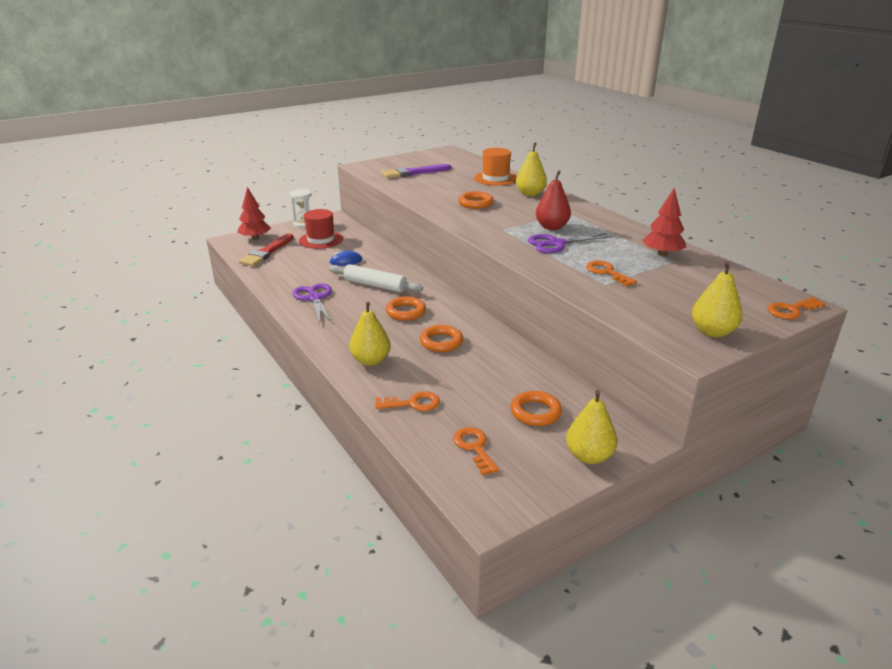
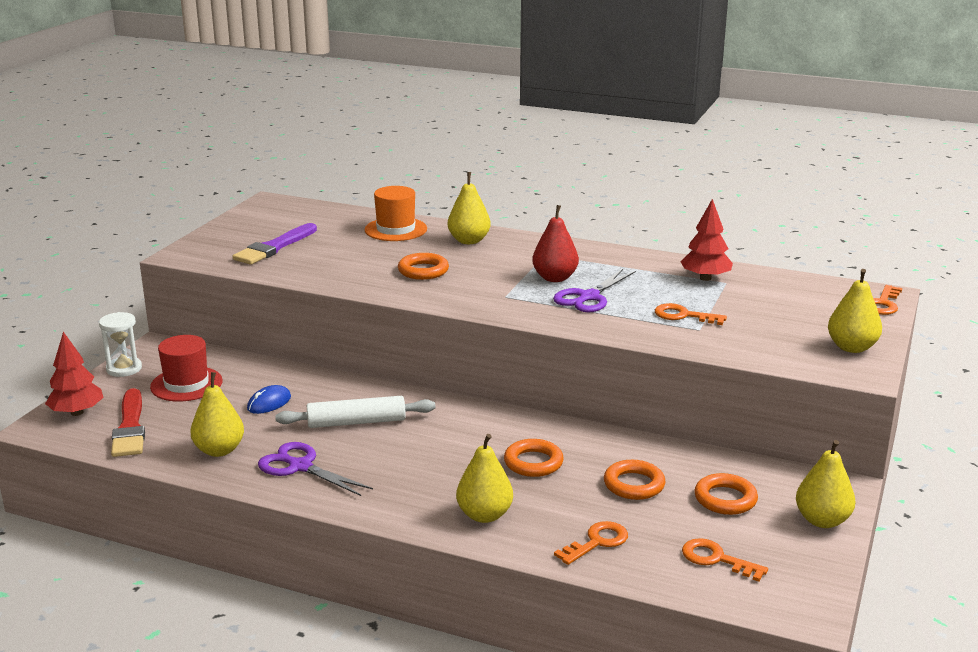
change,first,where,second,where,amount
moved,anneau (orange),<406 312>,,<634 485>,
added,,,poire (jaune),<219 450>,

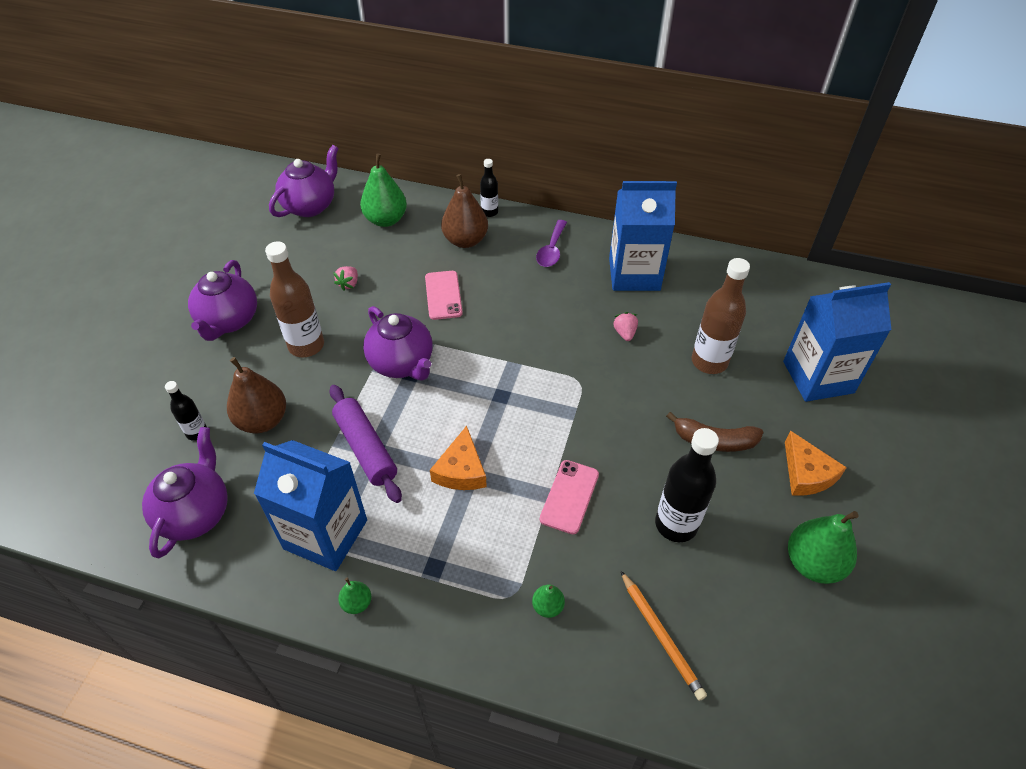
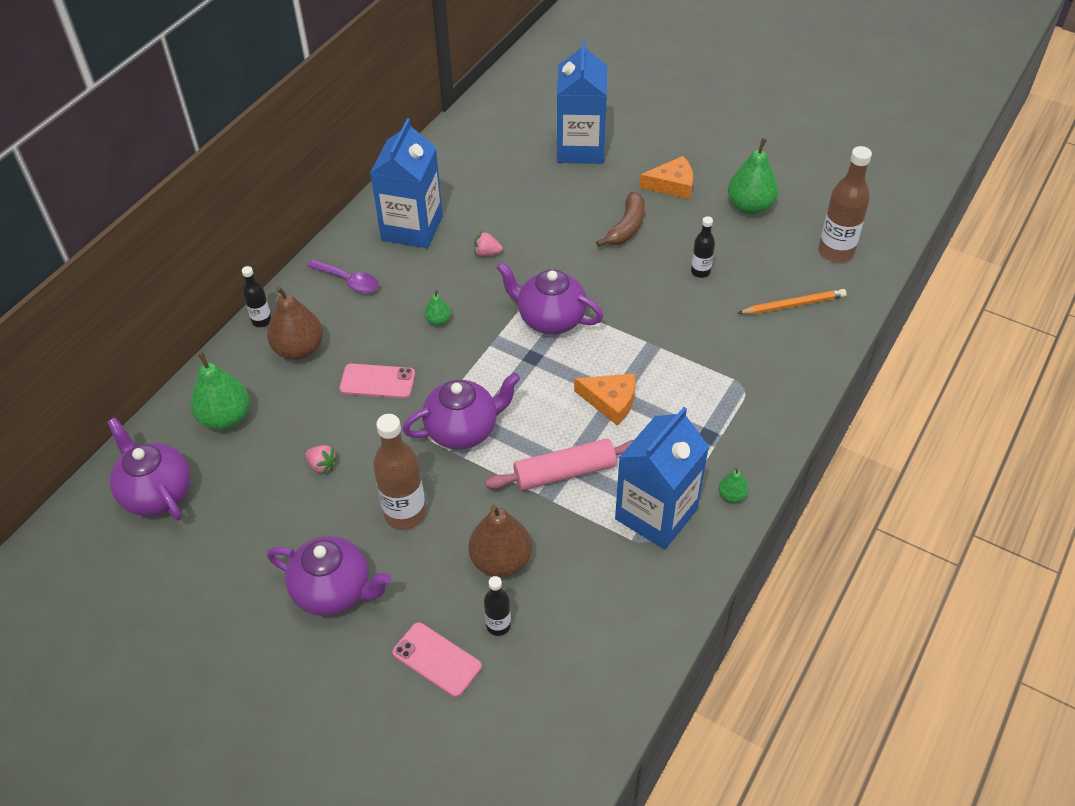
change,first,where,second,where,amount
moved,bouteille (marron),<709 362>,,<835 252>,
recoloured,rouleau à pâtisserie (violet),<366 448>,rouleau à pâtisserie (rose),<564 472>,
moved,théière (violet),<196 513>,,<550 319>,
resized,bouteille (noir),<676 524>,,<700 272>,x0.55
moved,téléphone (rose),<569 496>,,<436 660>,
moved,poire (vert),<547 606>,,<438 321>,

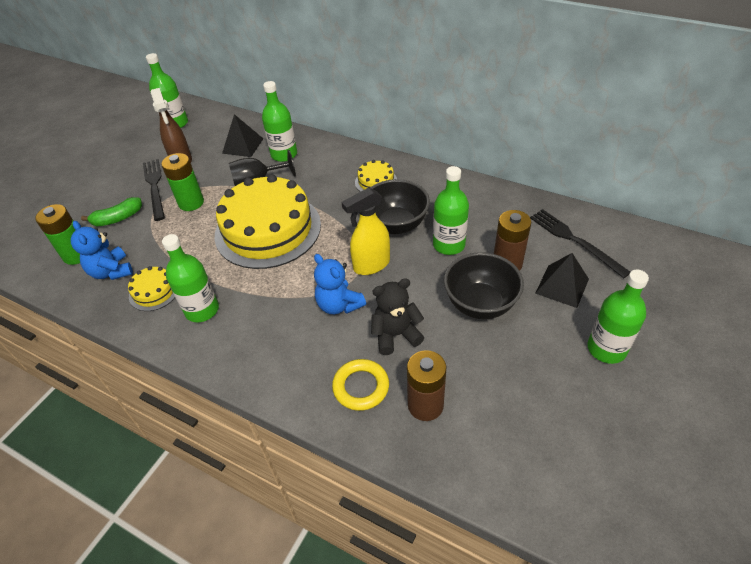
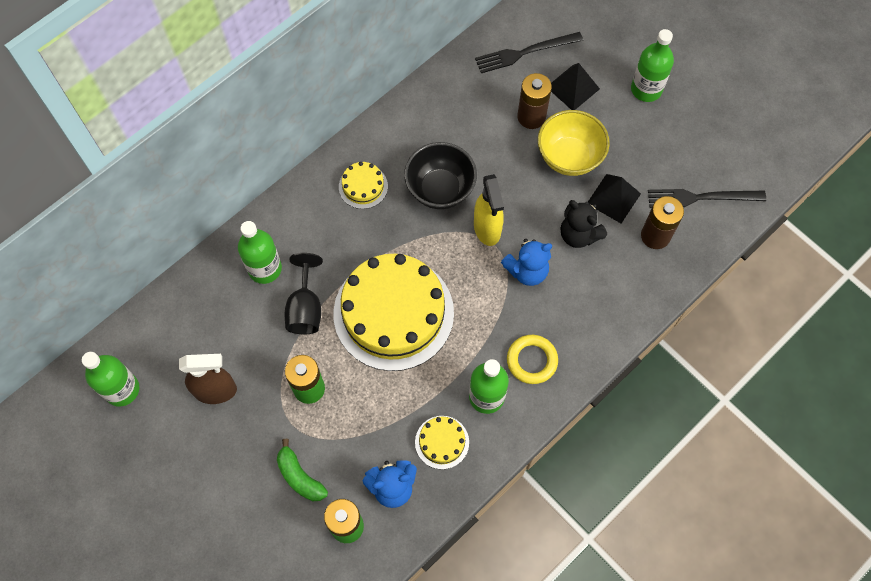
change,first,where,second,where,amount
moved,pyramide (noir),<243 146>,,<613 198>,
moved,fourchette (noir),<154 187>,,<701 198>,
removed,bouteille (vert),<449 245>,,,
turned,banane (vert),<118 218>,,<300 477>,150 degrees clockwise
recoloured,bol (noir),<480 304>,bol (jaune),<569 157>,
turned,ours en peluche (noir),<395 335>,,<578 234>,45 degrees counterclockwise
moved,anneau (jaune),<361 387>,,<532 360>,

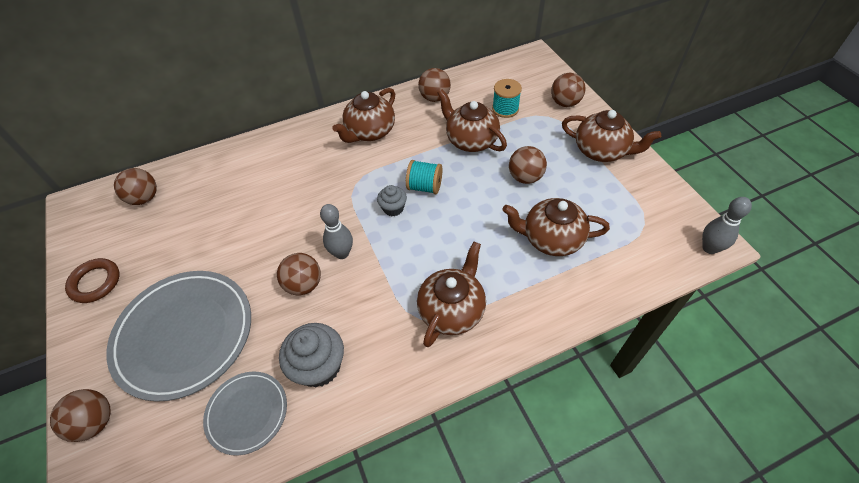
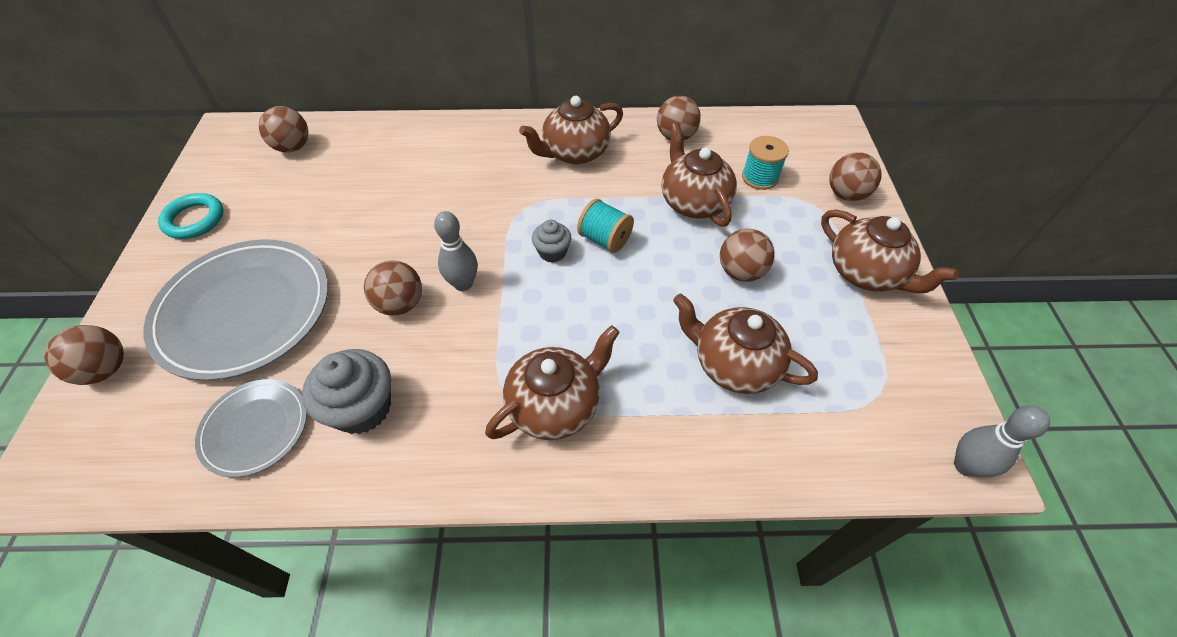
change,first,where,second,where,amount
recoloured,anneau (marron),<95 282>,anneau (turquoise),<194 219>,

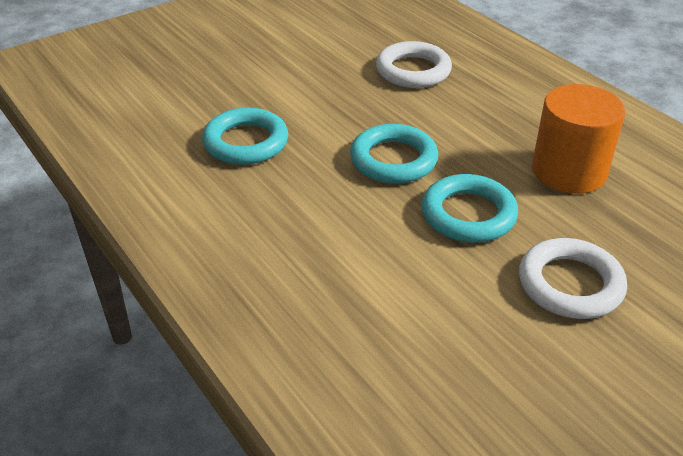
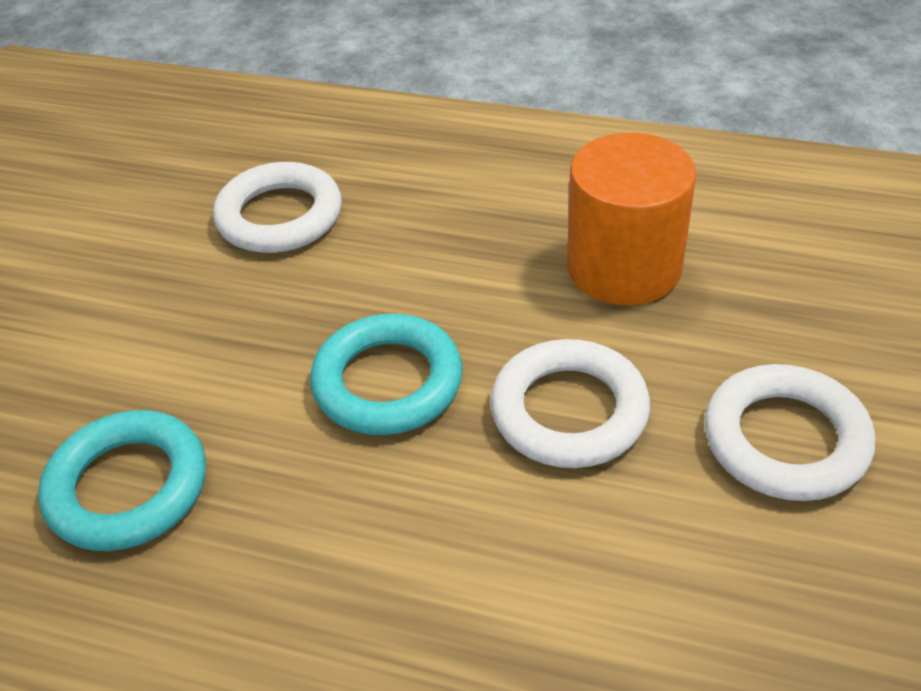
change,first,where,second,where,amount
recoloured,anneau (turquoise),<468 214>,anneau (blanc),<569 411>,

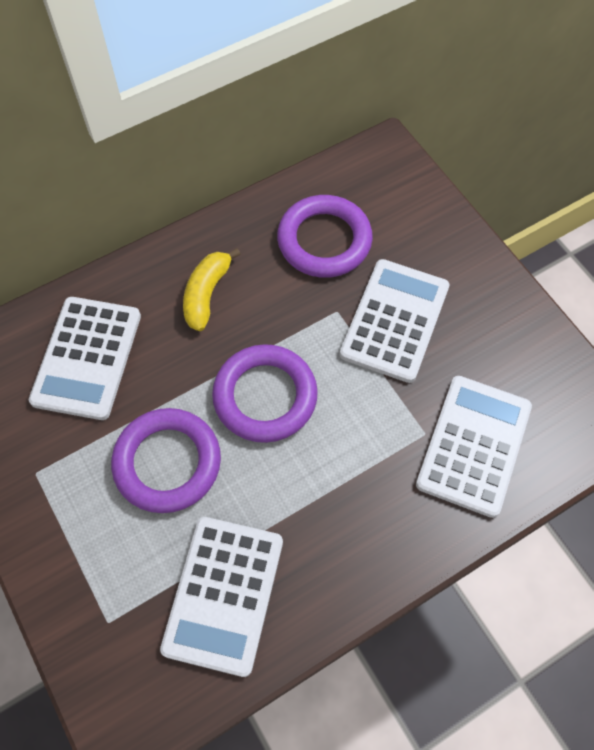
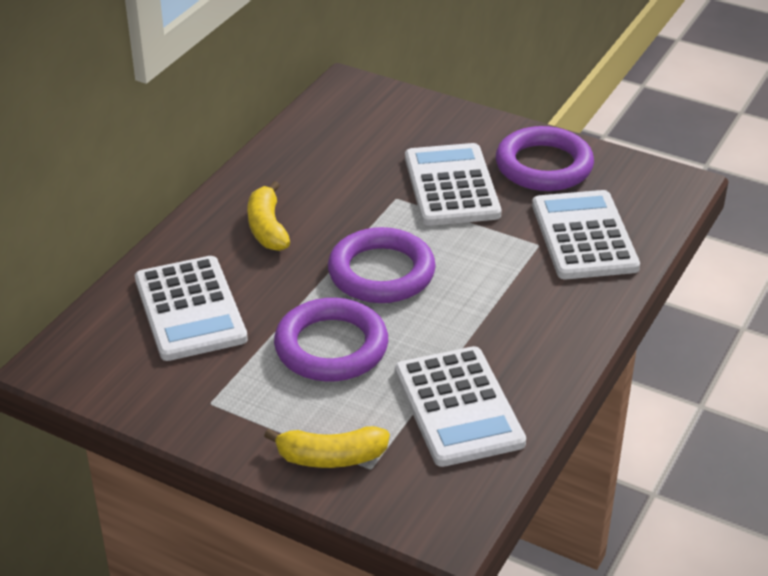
change,first,where,second,where,amount
moved,anneau (violet),<324 240>,,<544 166>,
added,,,banane (jaune),<330 457>,

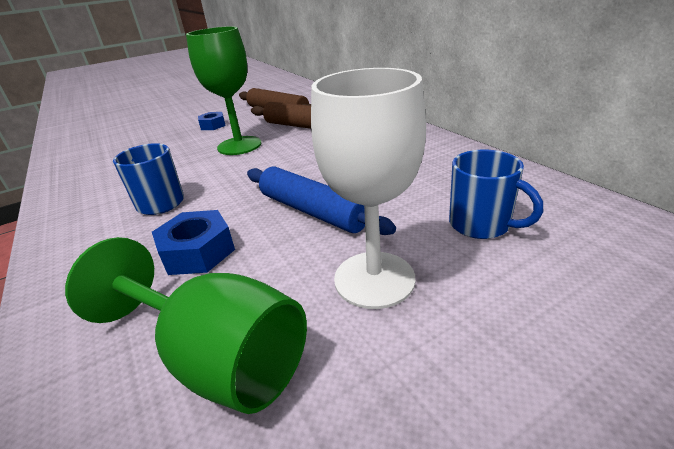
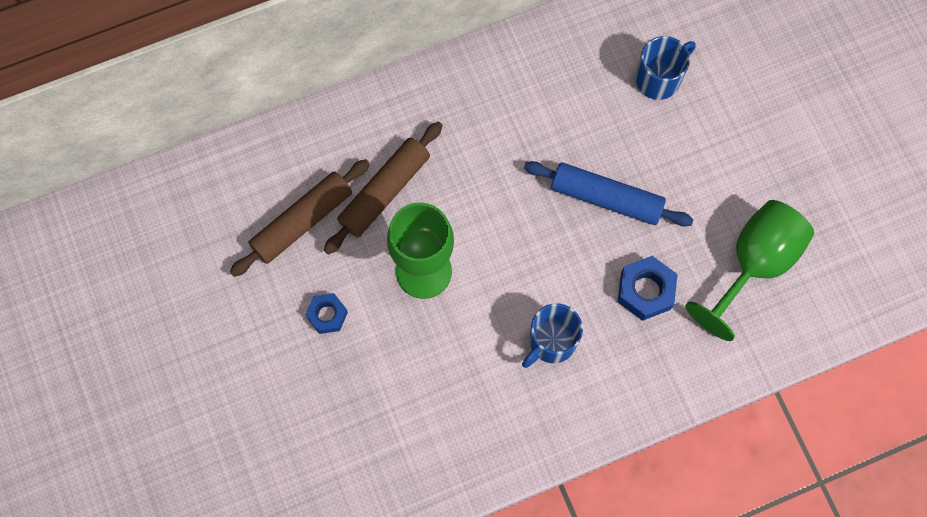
change,first,where,second,where,amount
removed,verre à pied (blanc),<374 279>,,,
turned,rouleau à pâtisserie (bleu),<312 211>,,<606 198>,60 degrees clockwise

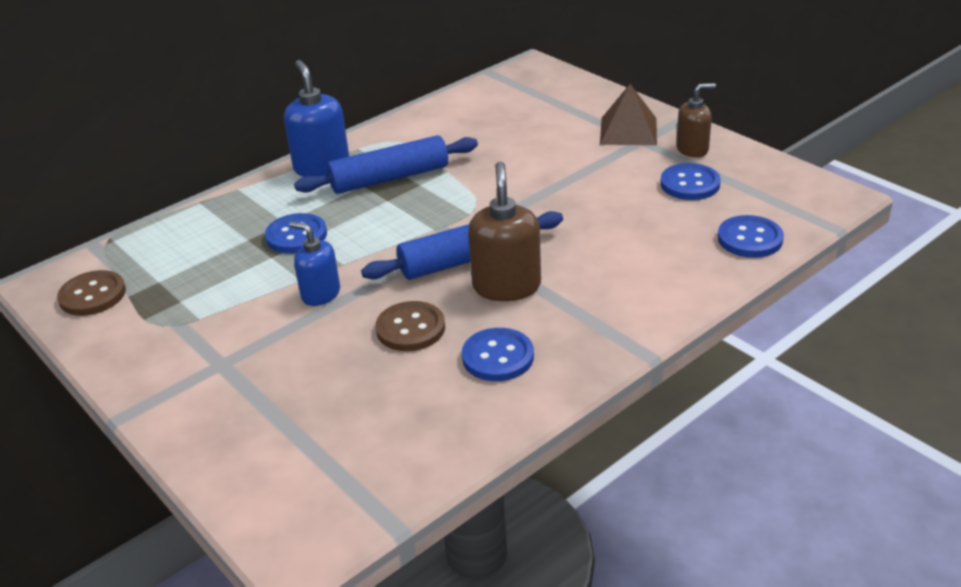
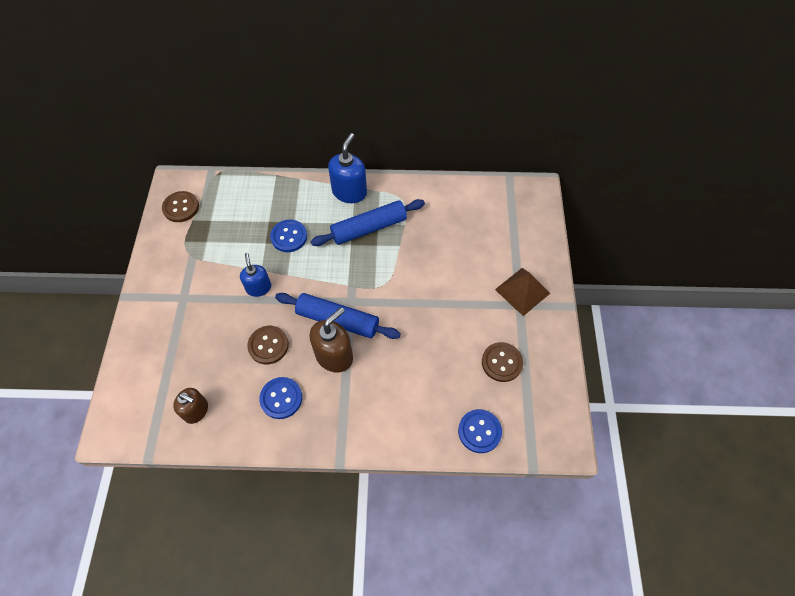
change,first,where,second,where,amount
moved,distributeur de savon (marron),<692 149>,,<196 411>,
turned,rouleau à pâtisserie (bleu),<389 178>,,<369 228>,45 degrees counterclockwise
recoloured,bouton (bleu),<690 184>,bouton (marron),<501 362>,

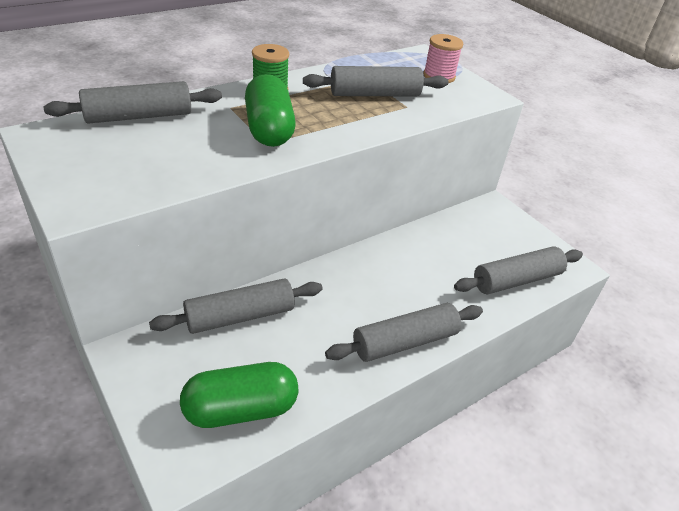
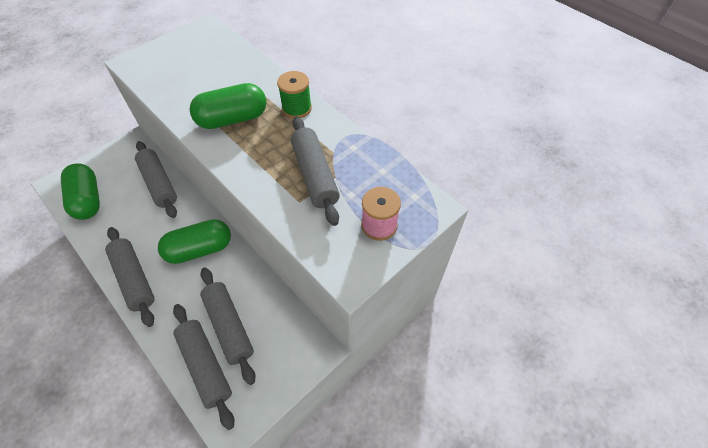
change,first,where,second,where,amount
moved,rouleau à pâtisserie (gris),<139 116>,,<229 326>,
added,,,gélule (vert),<200 249>,

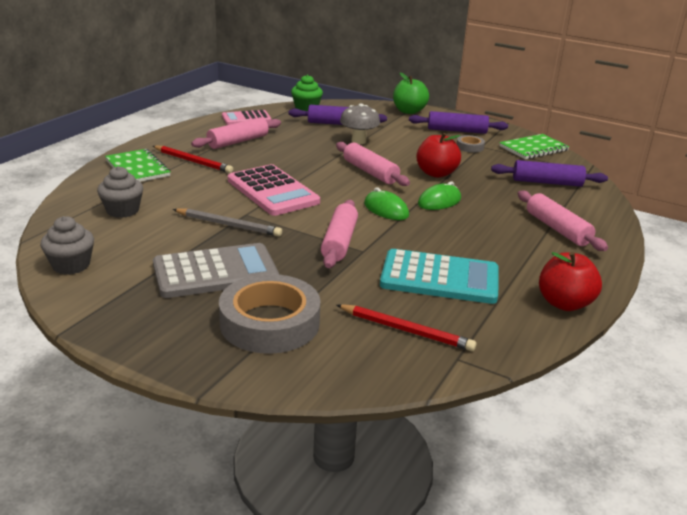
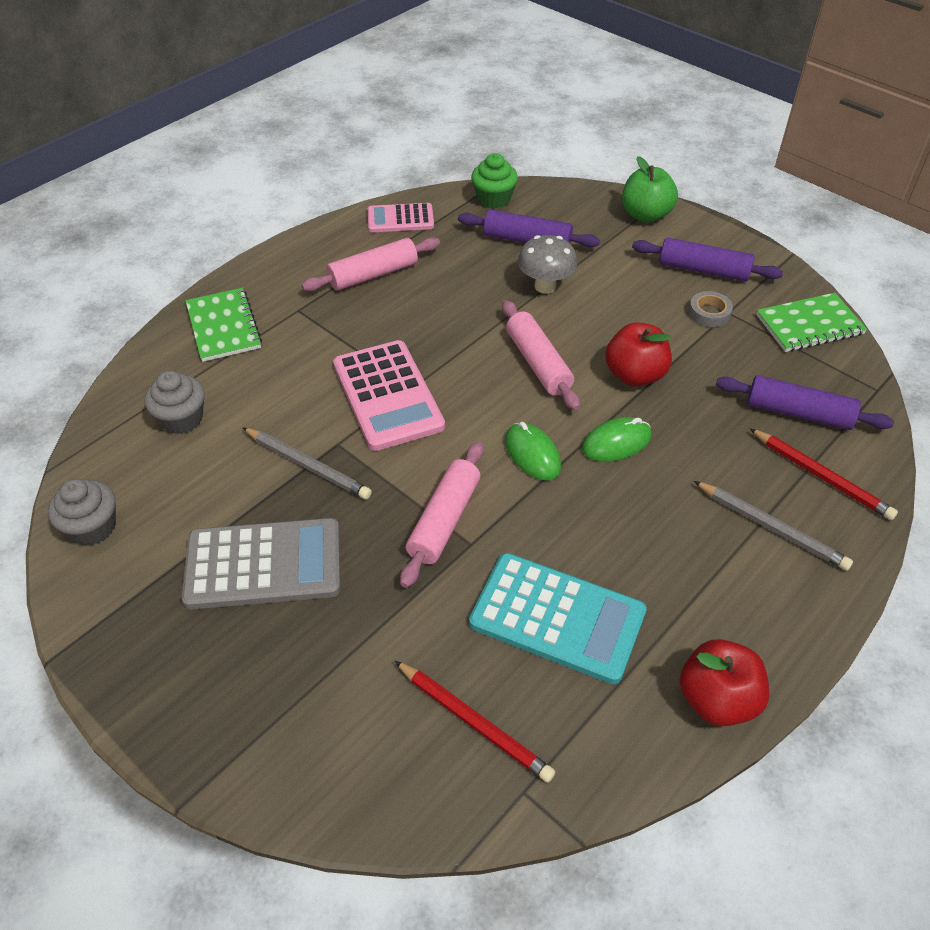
change,first,where,second,where,amount
moved,crayon (rouge),<193 161>,,<821 476>,
replaced,rouleau à pâtisserie (rose),<557 229>,crayon (gris),<772 528>,
removed,ruban adhésif (gris),<269 323>,,,

